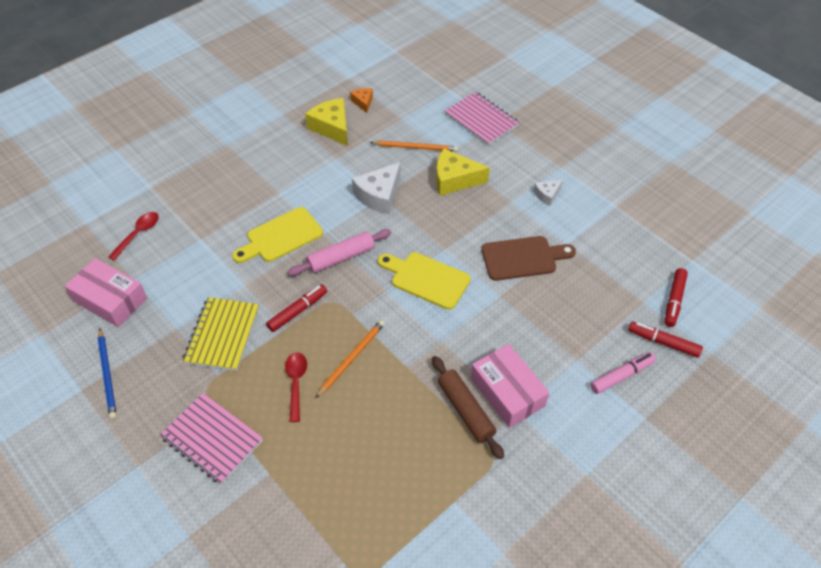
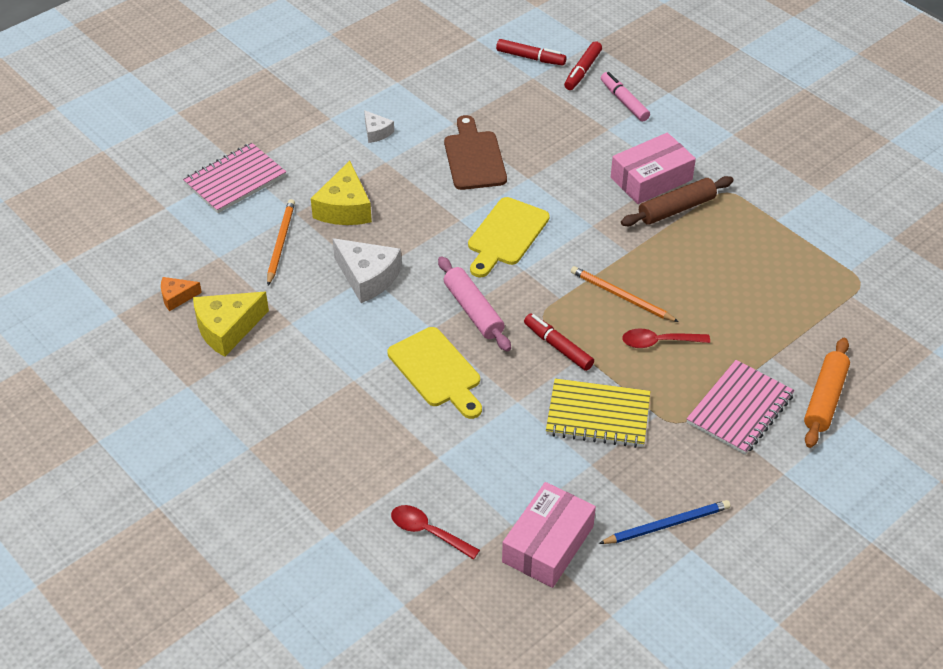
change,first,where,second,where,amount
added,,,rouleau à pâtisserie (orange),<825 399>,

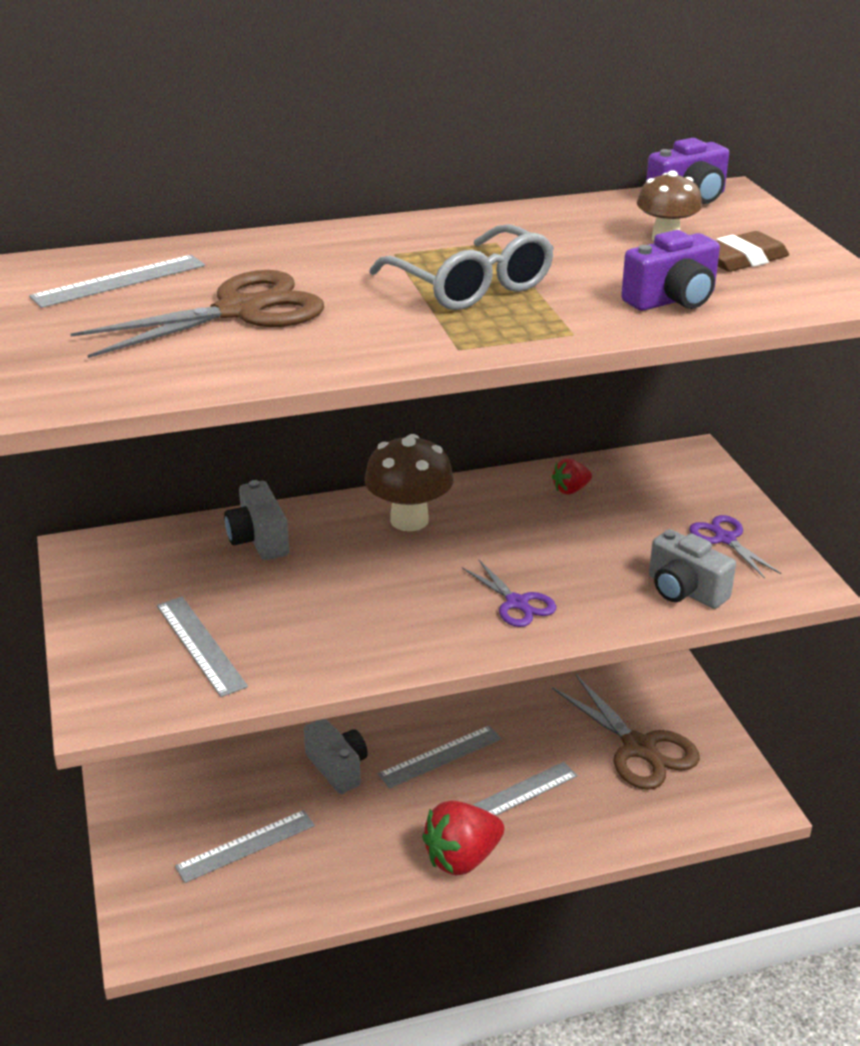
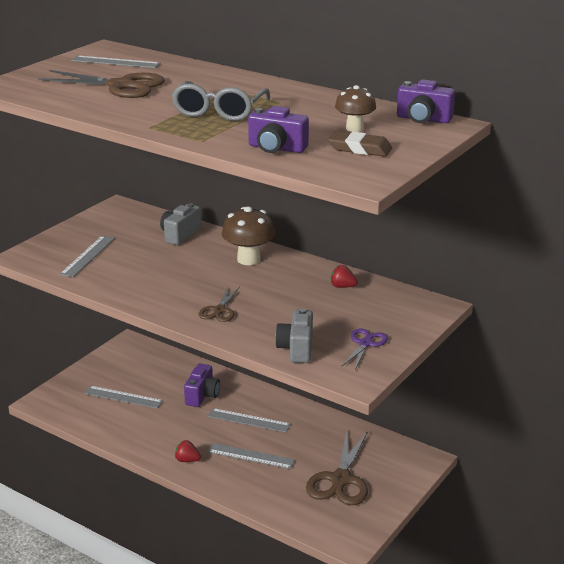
change,first,where,second,where,amount
recoloured,ciseaux (violet),<517 603>,ciseaux (marron),<219 310>,
recoloured,appareil photo (gris),<338 768>,appareil photo (violet),<202 395>,
resized,fraise (rouge),<462 858>,,<187 460>,x0.51

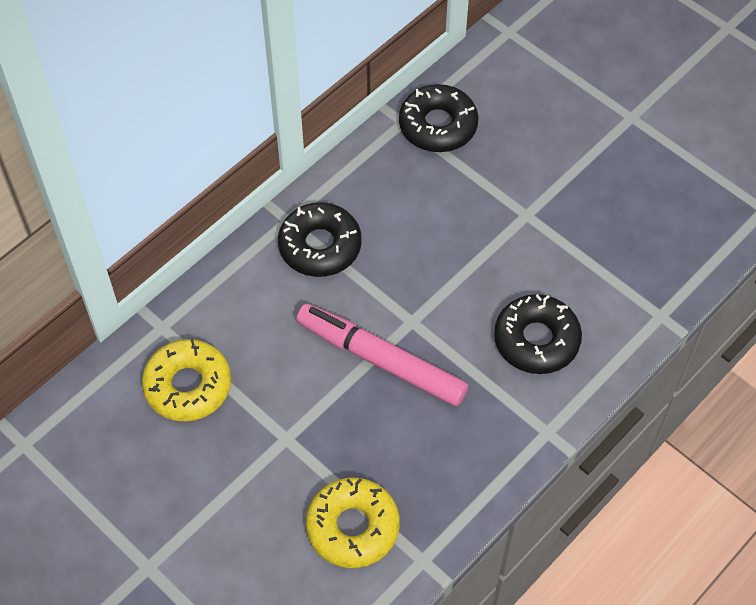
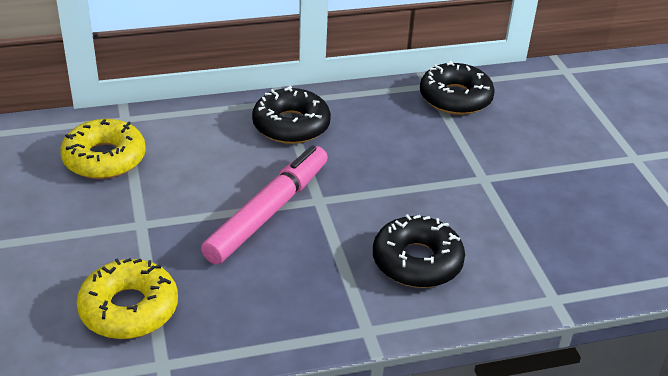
change,first,where,second,where,amount
turned,feutre (rose),<381 360>,,<268 212>,60 degrees clockwise

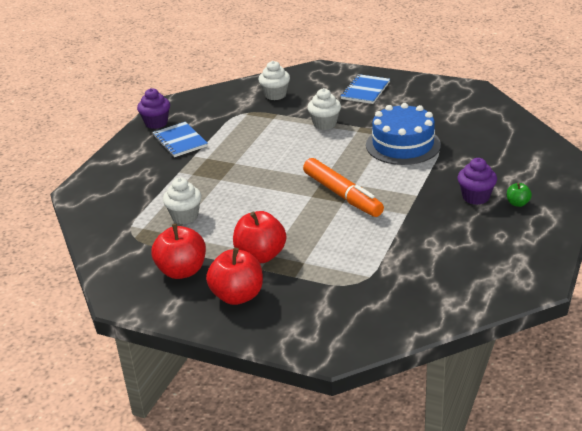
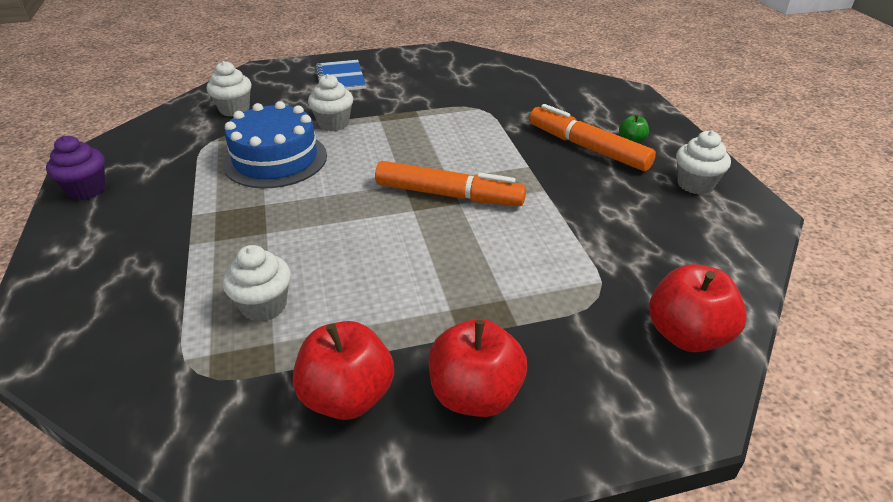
change,first,where,second,where,amount
moved,gâteau (bleu),<403 145>,,<275 159>,
removed,carnet (bleu),<180 141>,,,
replaced,muffin (violet),<476 197>,feutre (orange),<587 148>,
moved,pomme (rouge),<260 255>,,<686 335>,
added,,,muffin (blanc),<695 184>,

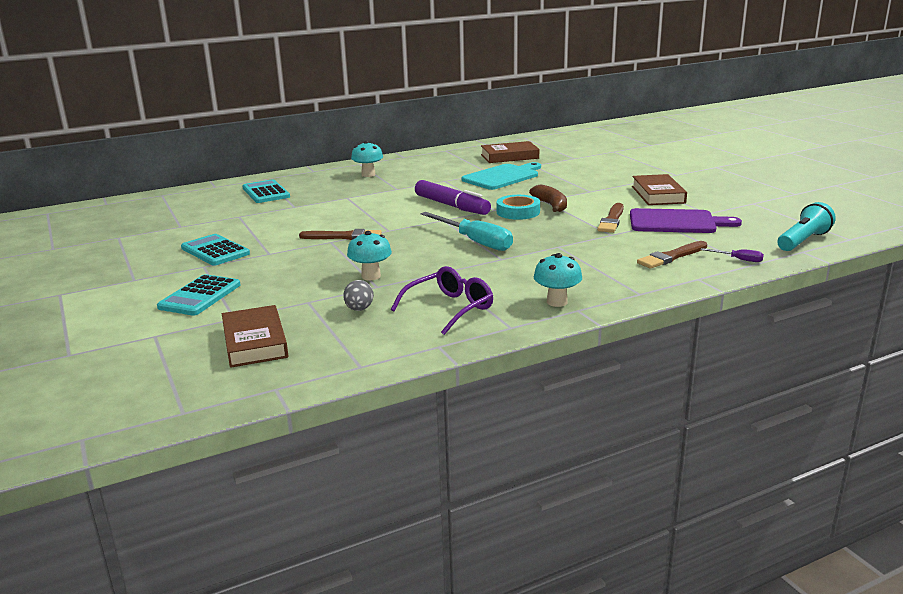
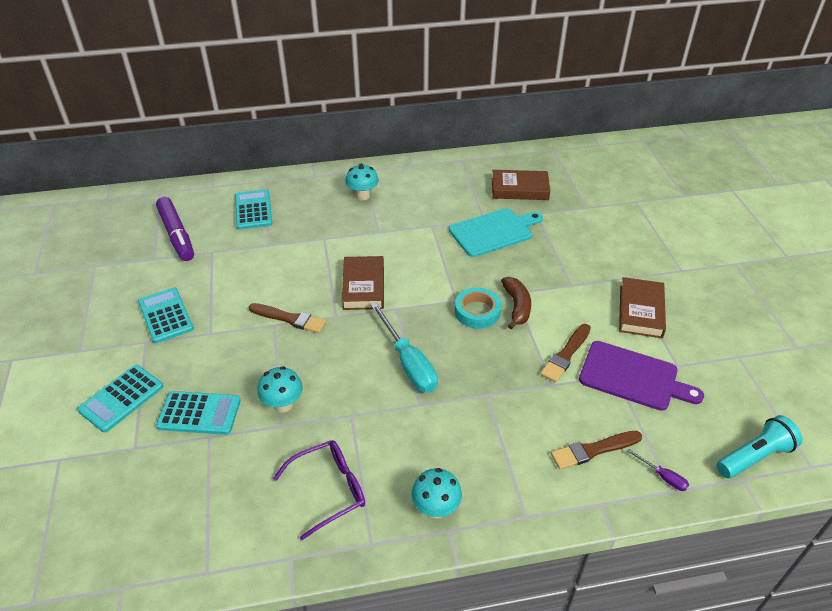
change,first,where,second,where,amount
moved,feutre (violet),<451 206>,,<176 235>,
removed,œuf (gris),<359 309>,,,
moved,livre (marron),<254 342>,,<363 286>,
added,,,calculatrice (turquoise),<199 413>,

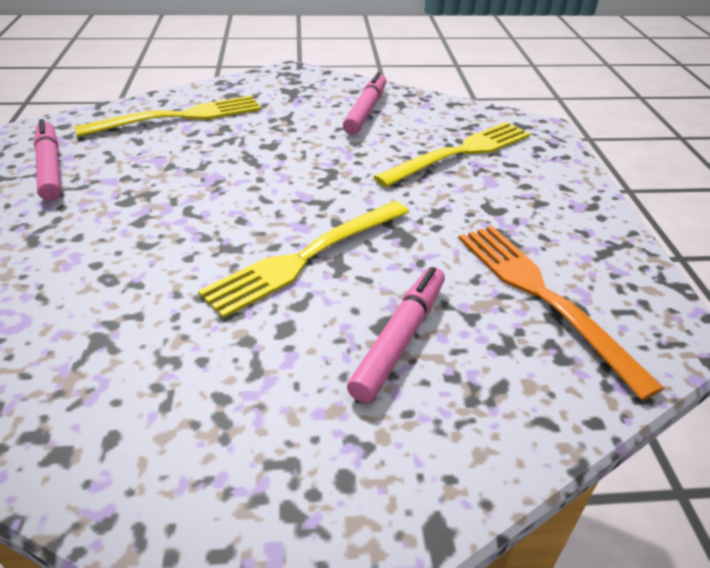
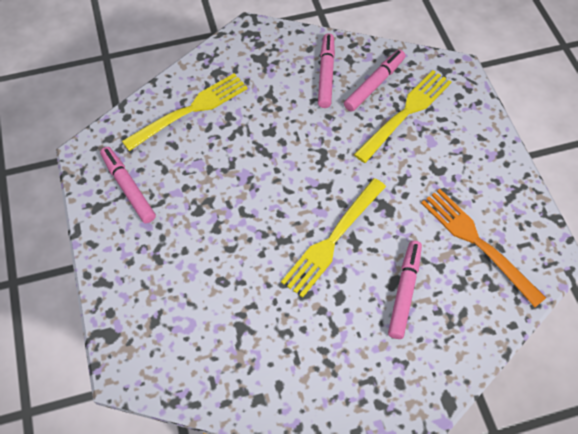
change,first,where,second,where,amount
added,,,feutre (rose),<374 84>,

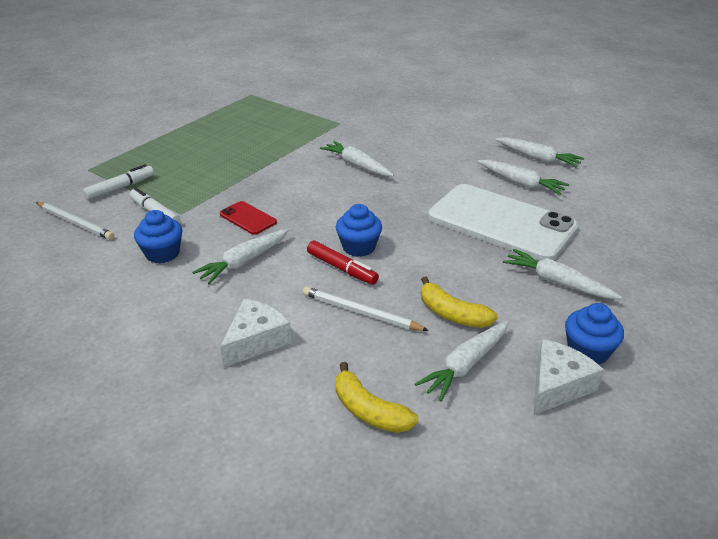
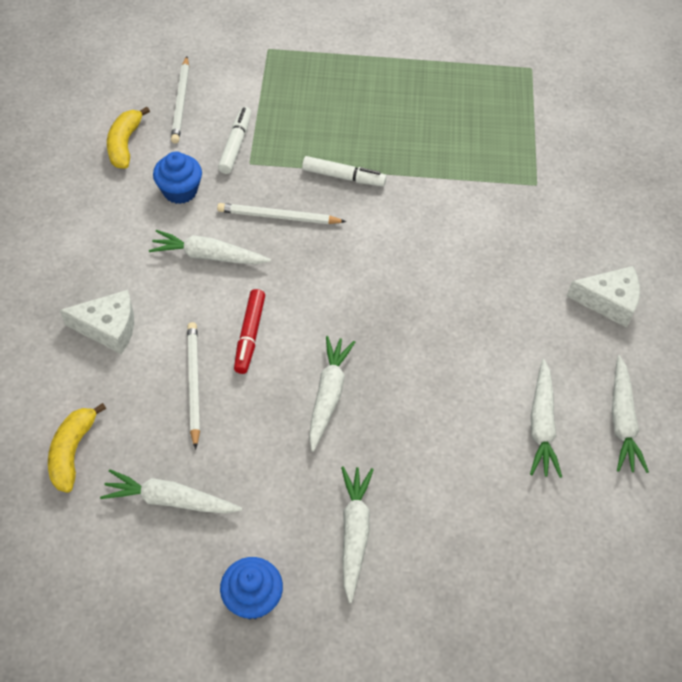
change,first,where,second,where,amount
moved,carotte (blanc),<357 165>,,<328 396>,
moved,feutre (blanc),<120 188>,,<343 177>,
removed,téléphone (blanc),<501 222>,,,
replaced,téléphone (rouge),<248 218>,crayon (blanc),<278 217>,
removed,muffin (bleu),<358 247>,,,
moved,banane (jaune),<452 314>,,<125 144>,
moved,fromage (blanc),<557 386>,,<609 302>,

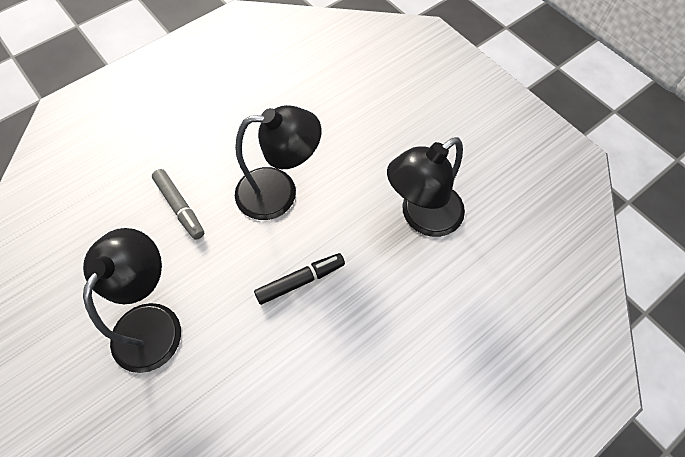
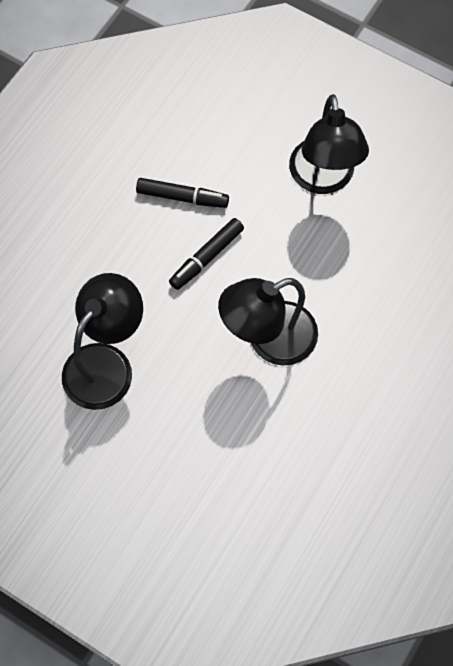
change,first,where,second,where,amount
removed,feutre (gris),<180 207>,,,
added,,,feutre (noir),<182 197>,

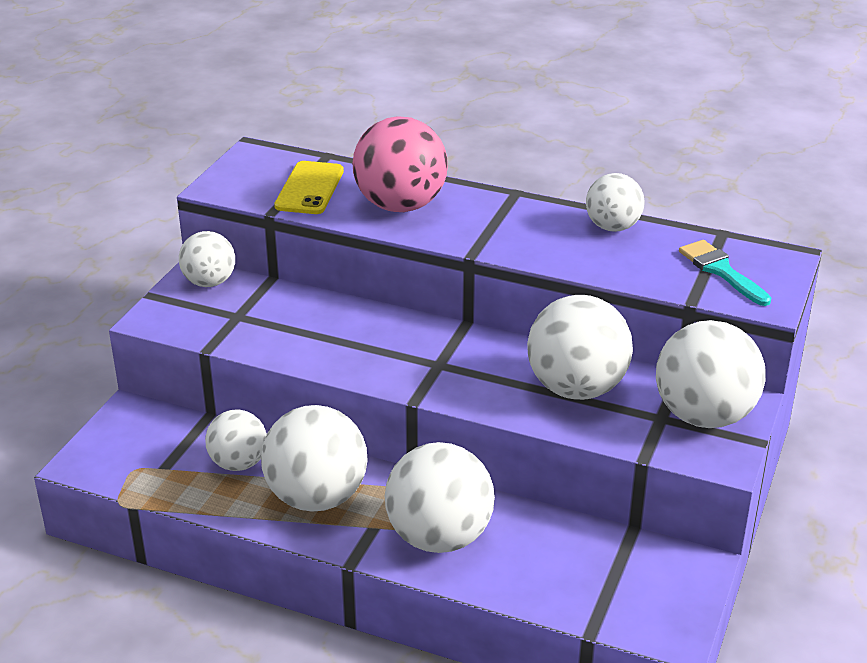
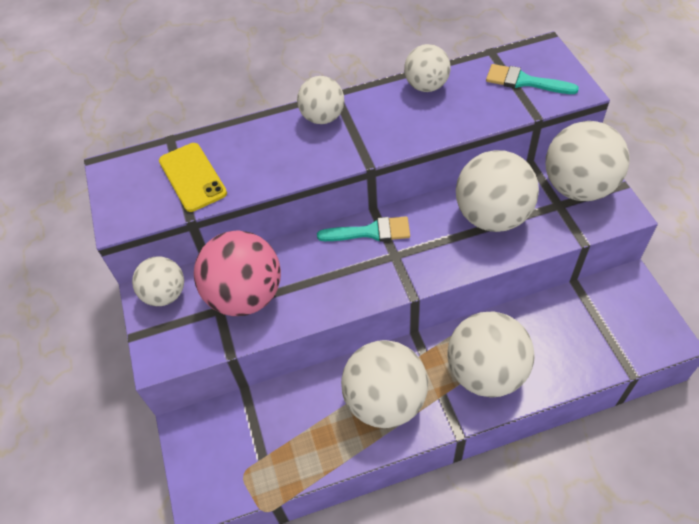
change,first,where,second,where,amount
moved,balle (rose),<400 206>,,<245 295>,
moved,balle (blanc),<238 463>,,<323 117>,
added,,,pinceau (turquoise),<370 232>,

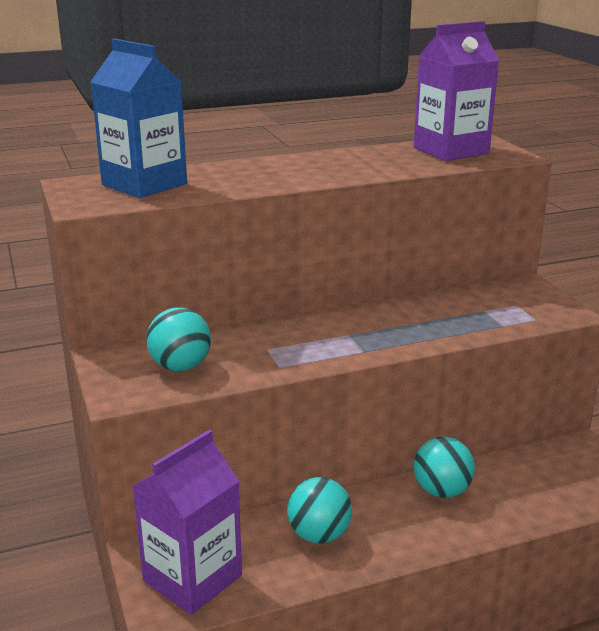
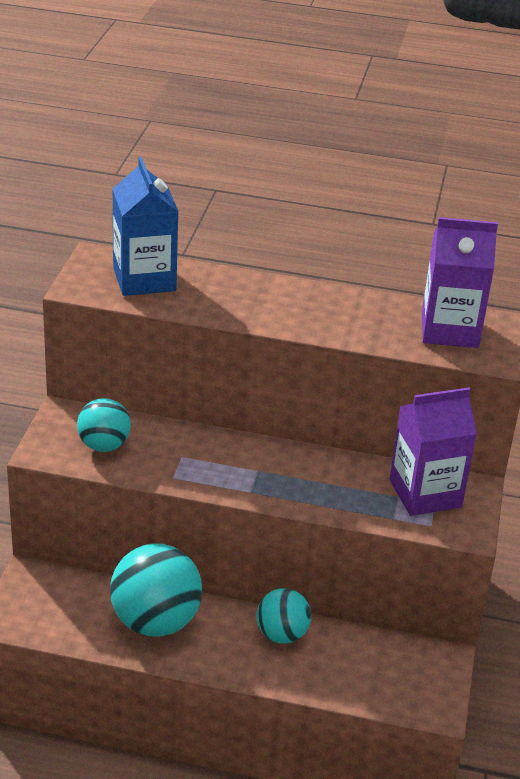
change,first,where,second,where,amount
moved,brique de lait (violet),<192 578>,,<425 493>,
resized,balle (turquoise),<319 535>,,<155 622>,x1.67

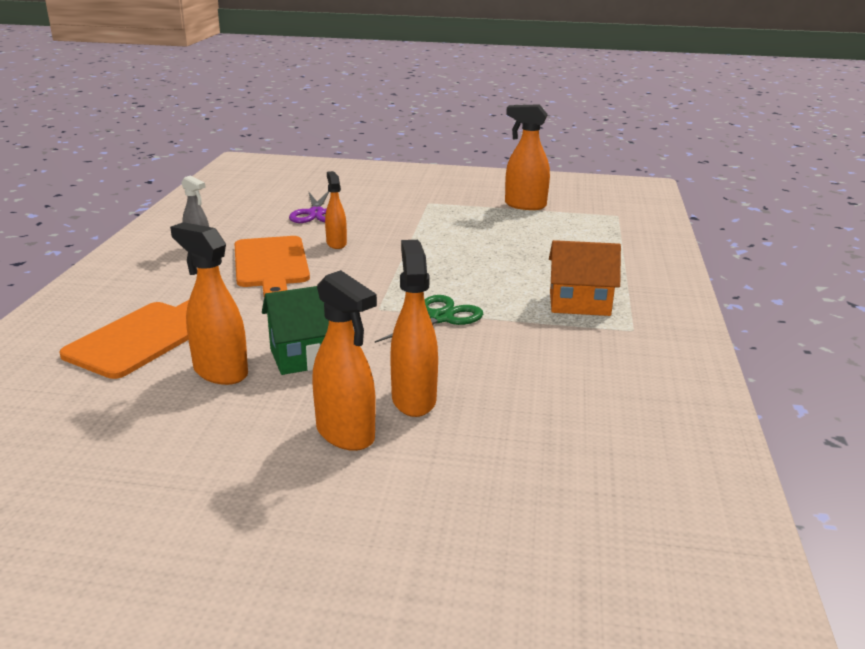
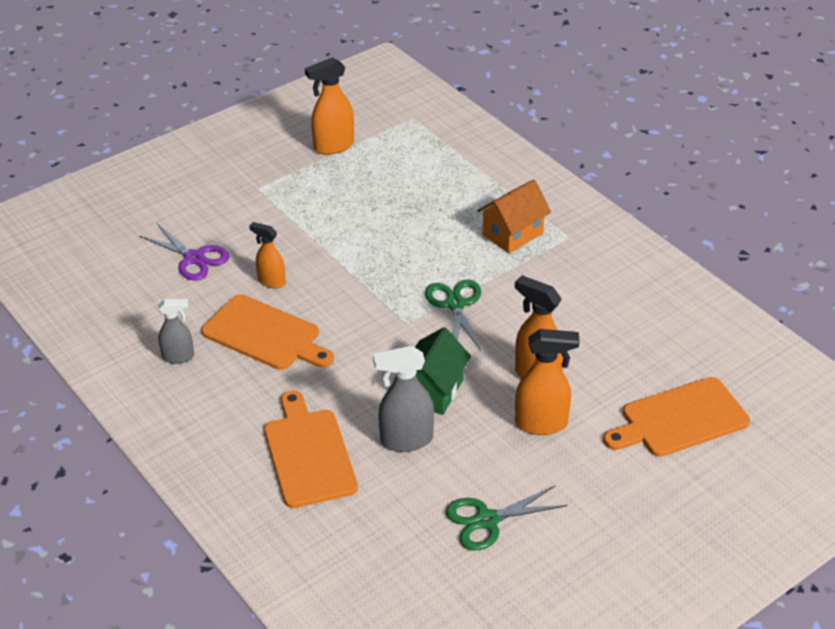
change,first,where,second,where,amount
recoloured,vaporisateur (orange),<220 372>,vaporisateur (gris),<406 440>,
added,,,planche à découper (orange),<680 419>,
added,,,ciseaux (vert),<487 520>,

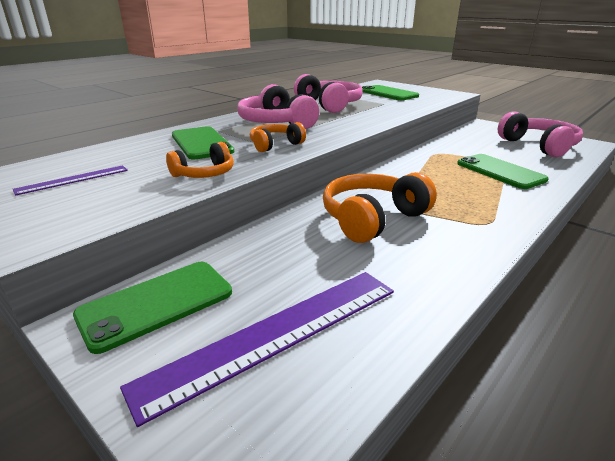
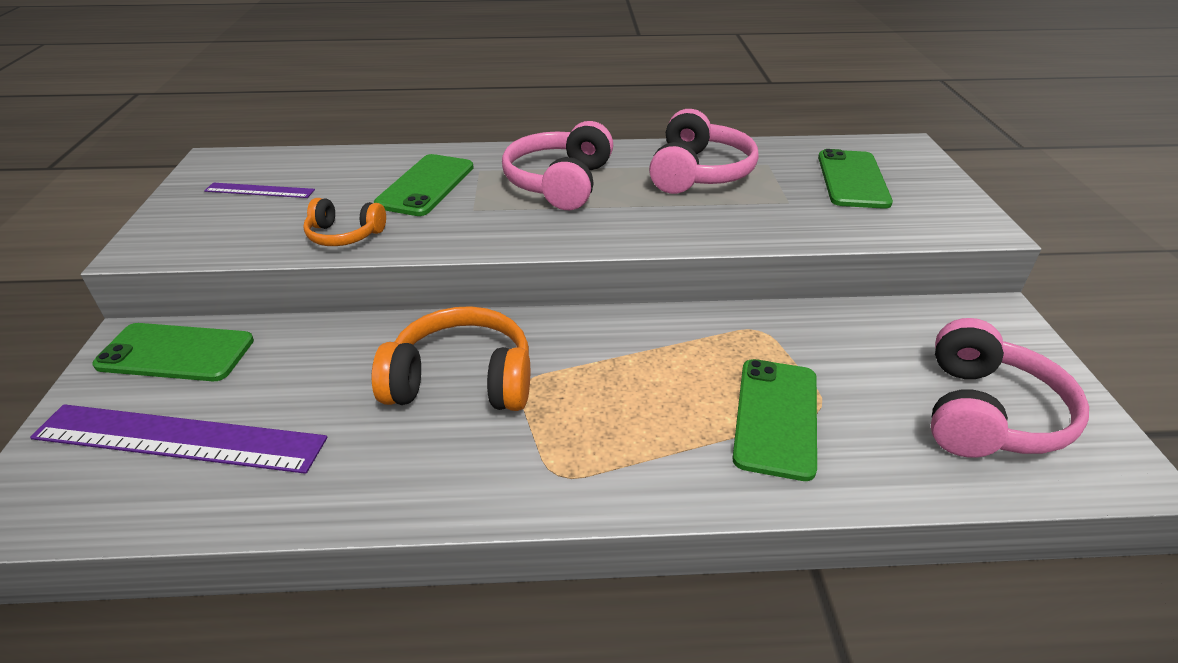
change,first,where,second,where,amount
removed,casque audio (orange),<275 145>,,,

